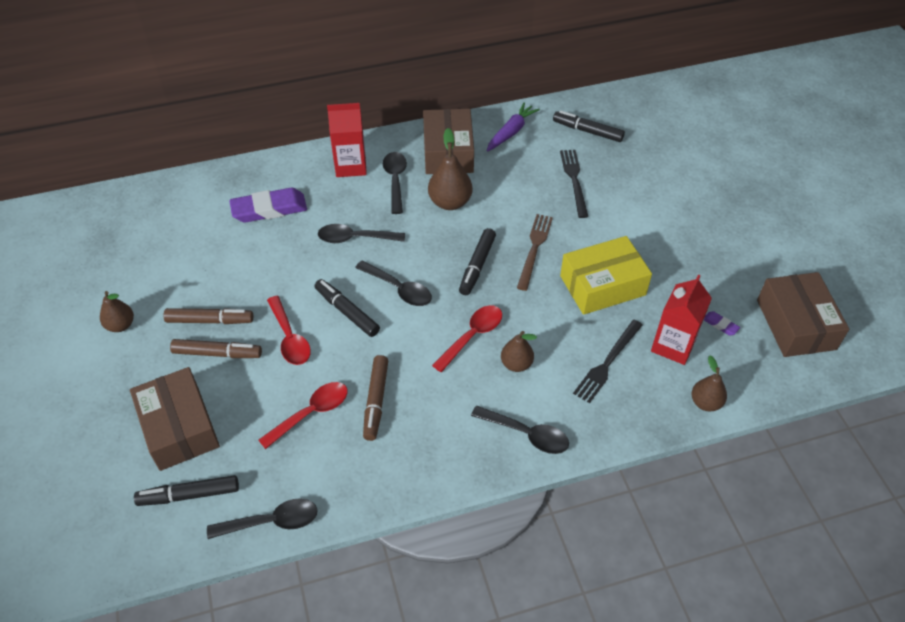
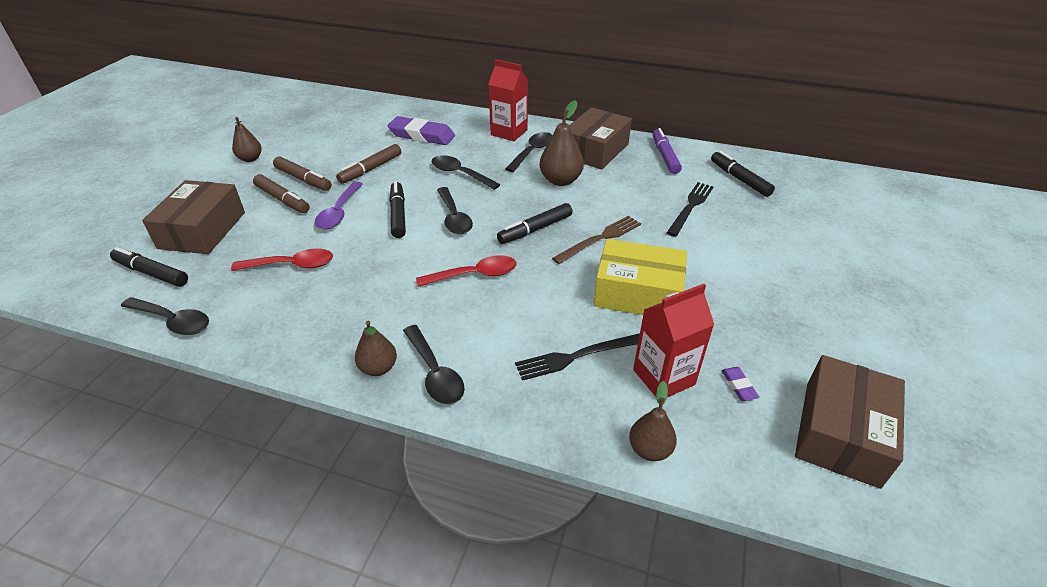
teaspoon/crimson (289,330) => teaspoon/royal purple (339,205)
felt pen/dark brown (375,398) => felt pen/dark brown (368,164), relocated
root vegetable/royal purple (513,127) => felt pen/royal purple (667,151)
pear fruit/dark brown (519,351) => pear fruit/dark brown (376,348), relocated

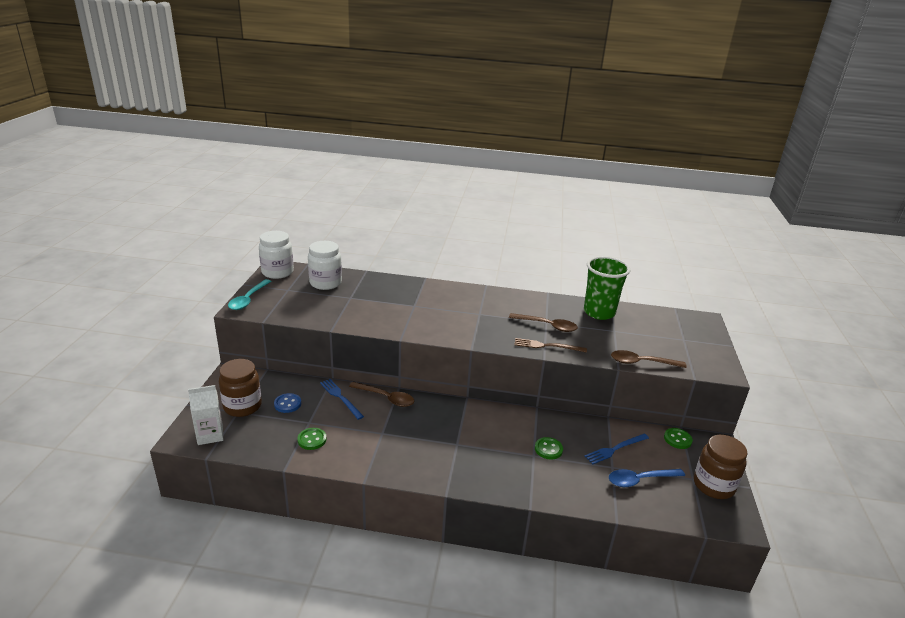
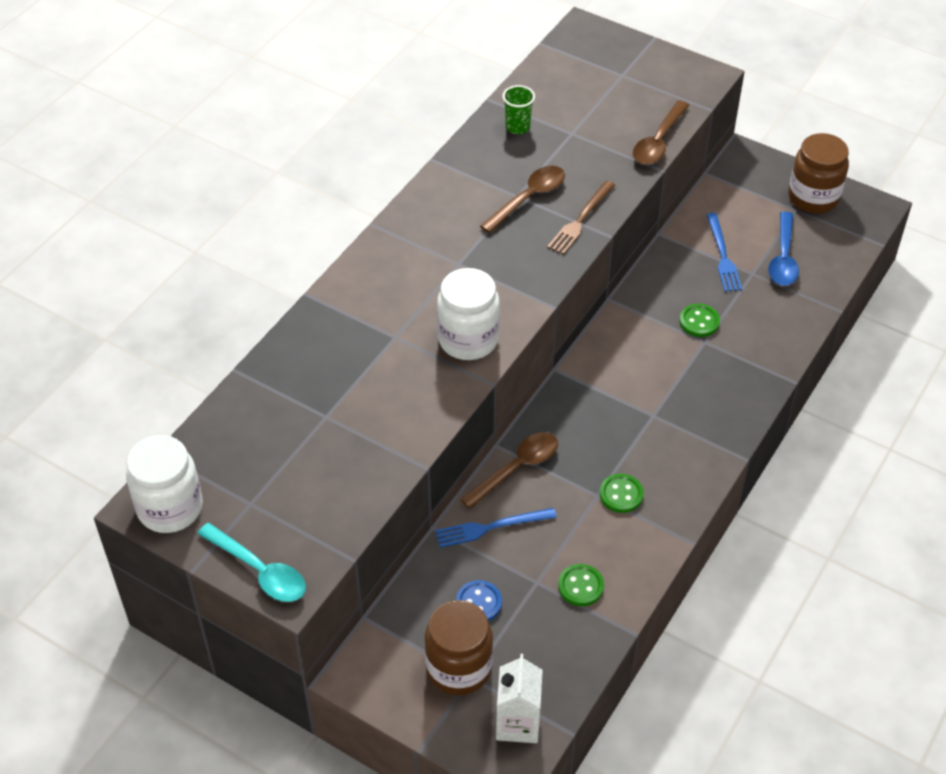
jam jar/snow-white (325,265) => jam jar/snow-white (468,314), relocated
beaker/leaf-green (607,288) => beaker/leaf-green (518,109), x0.48
sewing button/leaf-green (678,438) => sewing button/leaf-green (622,493), relocated

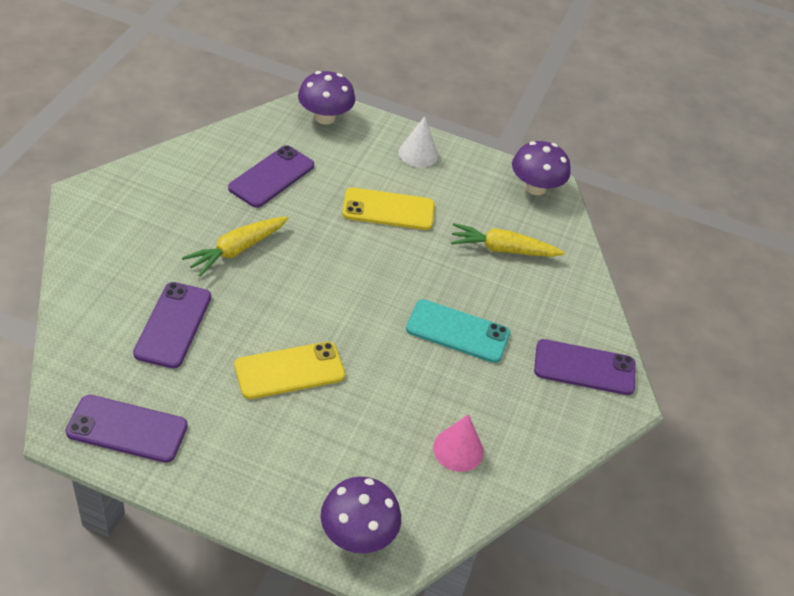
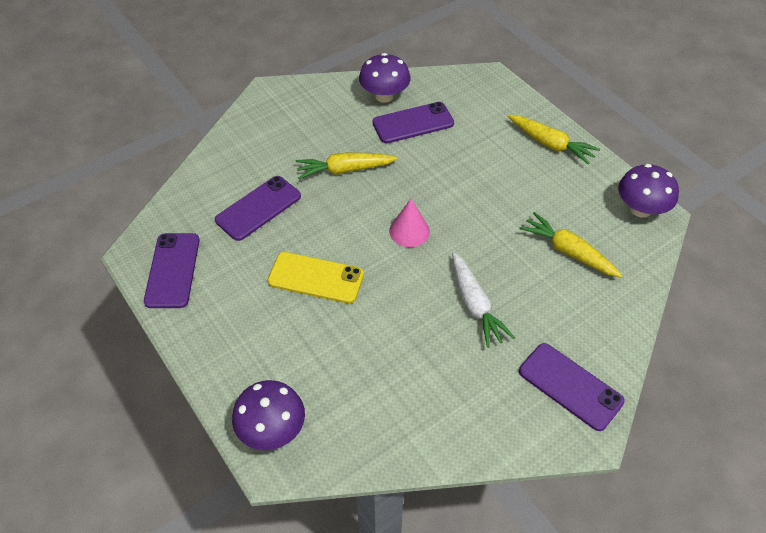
phone/royal purple (126,429) => phone/royal purple (171,270), 45 degrees clockwise
toadstool/royal purple (326,97) => toadstool/royal purple (385,78), relocated
phone/yellow (388,208) => nothing
solid cone/snow-white (418,142) => root vegetable/yellow (554,140)
phone/teal (458,331) => root vegetable/snow-white (483,300)
solid cone/rose-pink (458,443) => solid cone/rose-pink (409,223), relocated

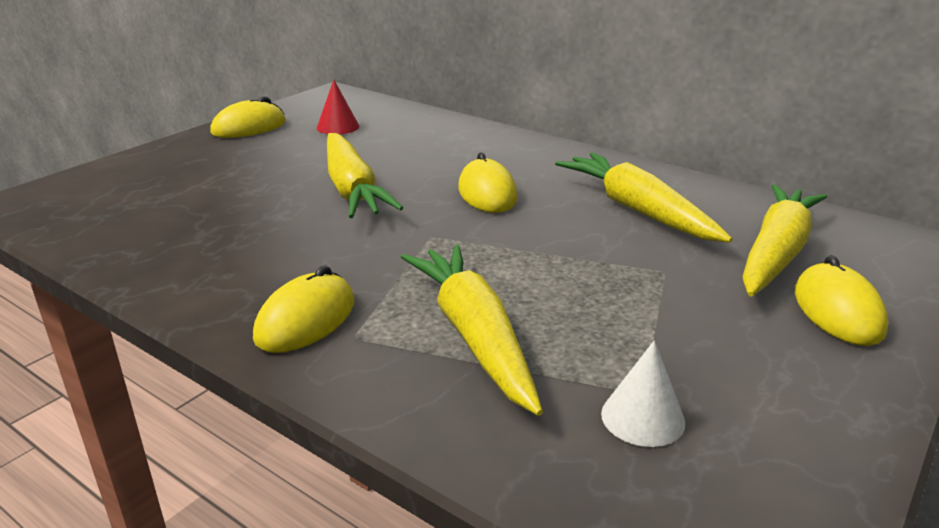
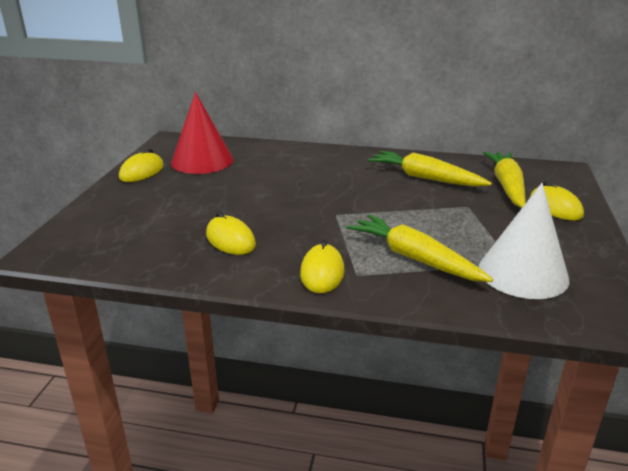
solid cone/crimson (338,107) => solid cone/crimson (202,133), x2.14
root vegetable/yellow (365,175) => nothing
computer mouse/yellow (488,182) => computer mouse/yellow (231,233), relocated
solid cone/snow-white (643,393) => solid cone/snow-white (524,241), x2.14

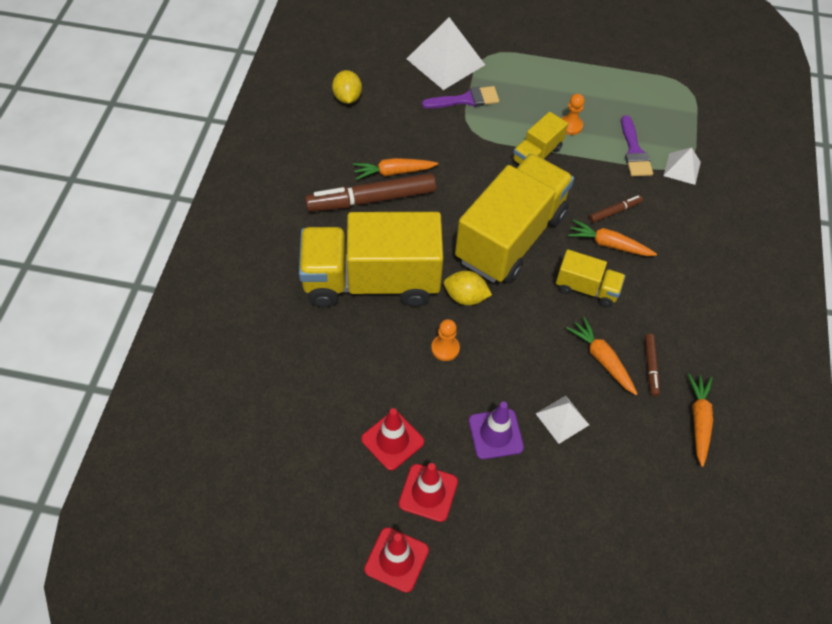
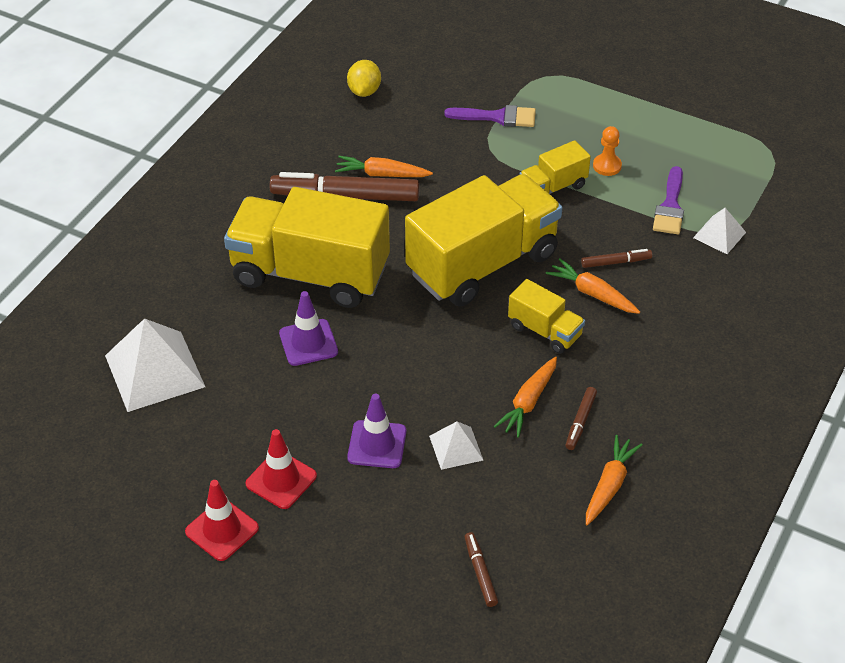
safety cone/crimson (392,439) => nothing
pyramid shape/snow-white (446,53) => pyramid shape/snow-white (155,365), relocated
chess pawn/orange-coloured (445,340) => nothing
lemon/yellow (468,288) => nothing
root vegetable/orange-coloured (601,356) => root vegetable/orange-coloured (525,397), 135 degrees counterclockwise
nothing => safety cone/royal purple (308,328)
nothing => felt pen/dark brown (481,569)

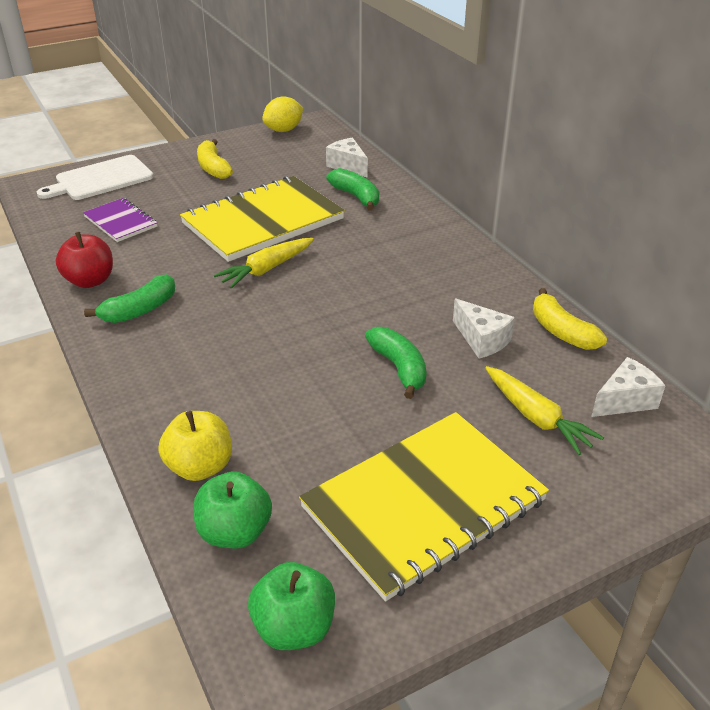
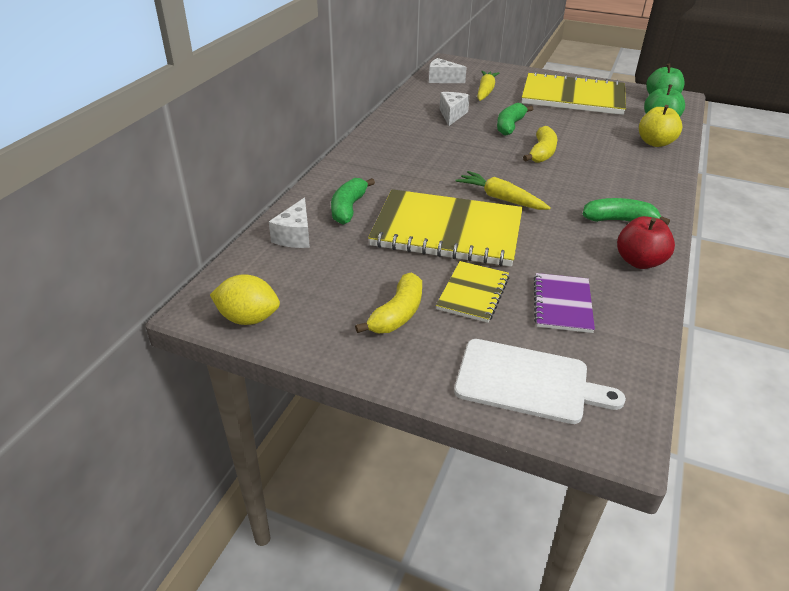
root vegetable/yellow (264,263) => root vegetable/yellow (503,190), 150 degrees counterclockwise
toy banana/yellow (570,319) => toy banana/yellow (540,144), relocated
nothing => notebook/yellow (472,292)

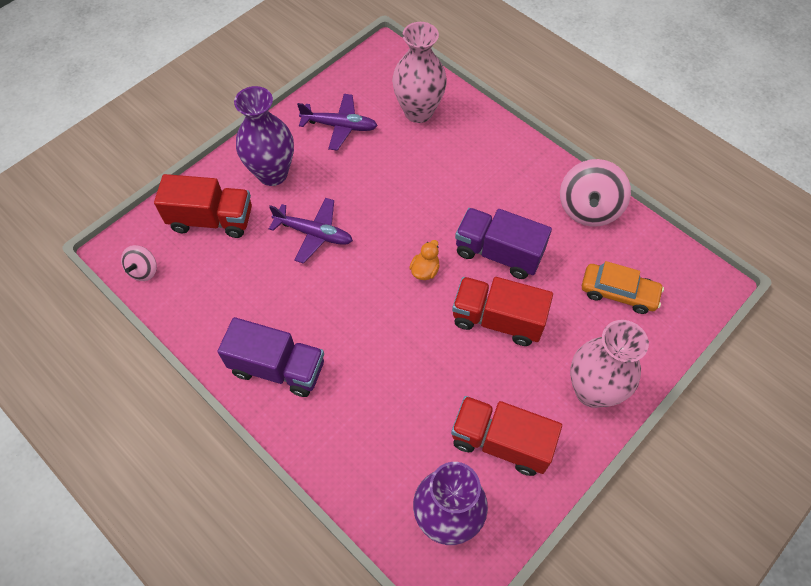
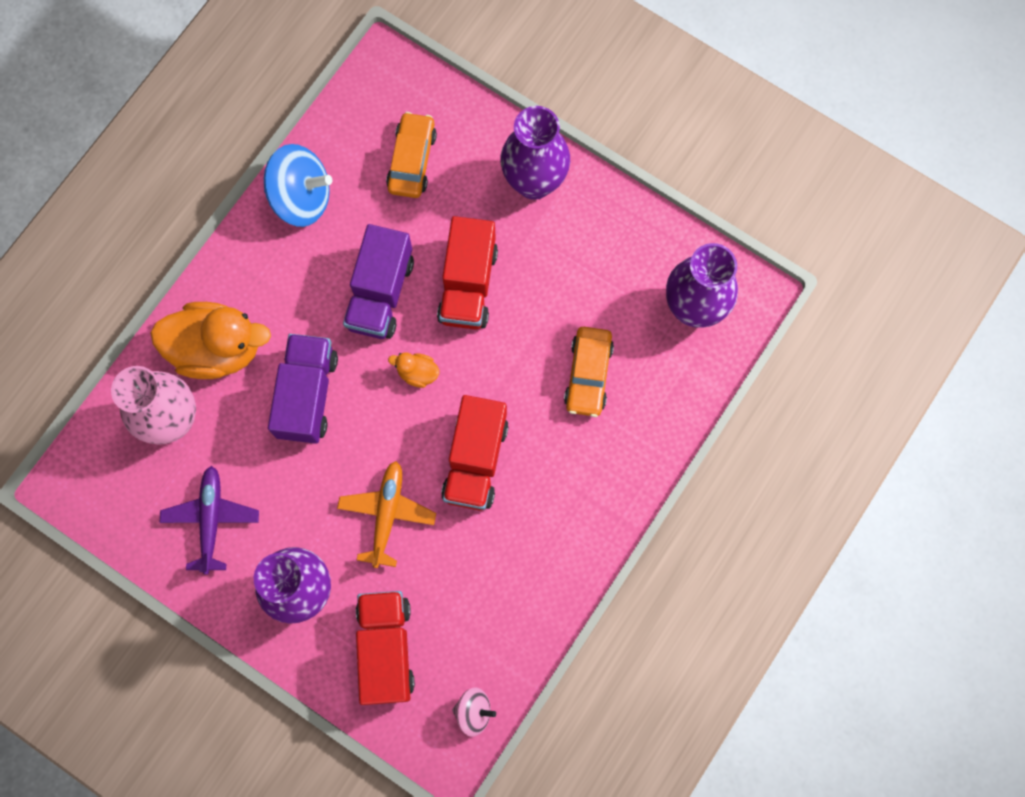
lorry/royal purple (270,357) => lorry/royal purple (303,389), relocated
aeroplane/royal purple (311,231) => aeroplane/orange-coloured (386,514)
lorry/crimson (506,436) => lorry/crimson (475,453), relocated
spinning top/rose-pink (595,193) => spinning top/blue (298,185)
flower vase/rose-pink (609,364) => flower vase/royal purple (535,153)
nothing => toy duck/orange-coloured (210,340)
nothing => car/orange-coloured (589,372)

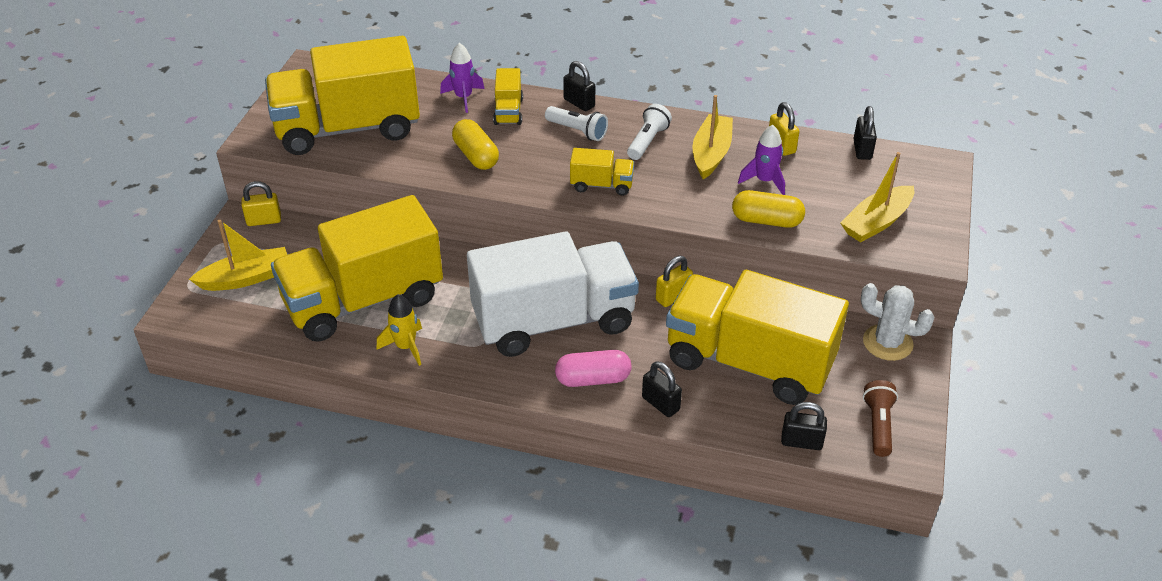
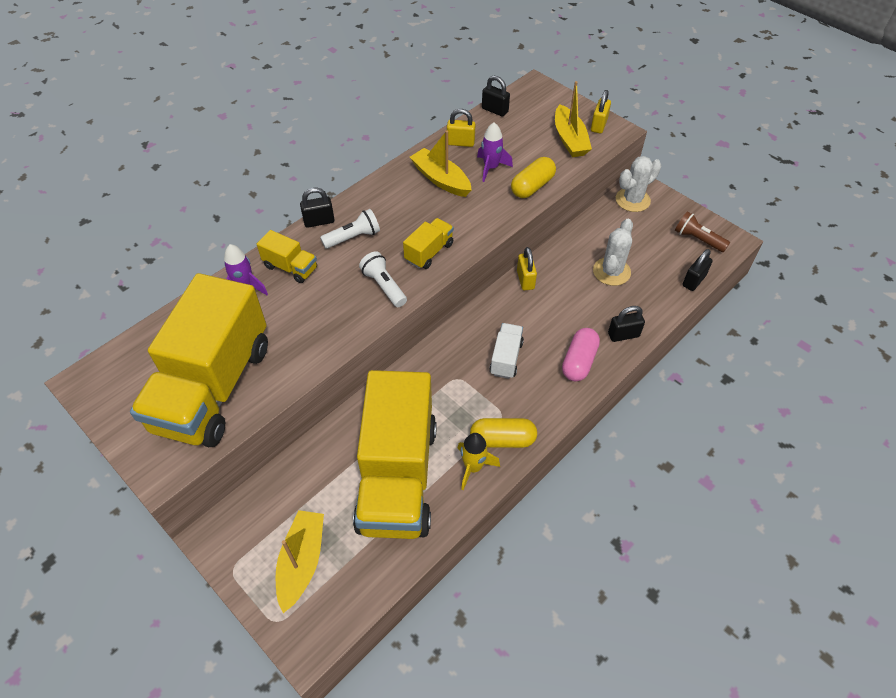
lock/yellow (261,203) => lock/yellow (601,111), relocated
capsule/yellow (475,144) => capsule/yellow (503,433), relocated
lorry/snow-white (553,294) => lorry/snow-white (506,351), x0.41
torch/snow-white (649,132) => torch/snow-white (383,279), relocated
lorry/yellow (757,337) => saguaro cactus/snow-white (613,252)

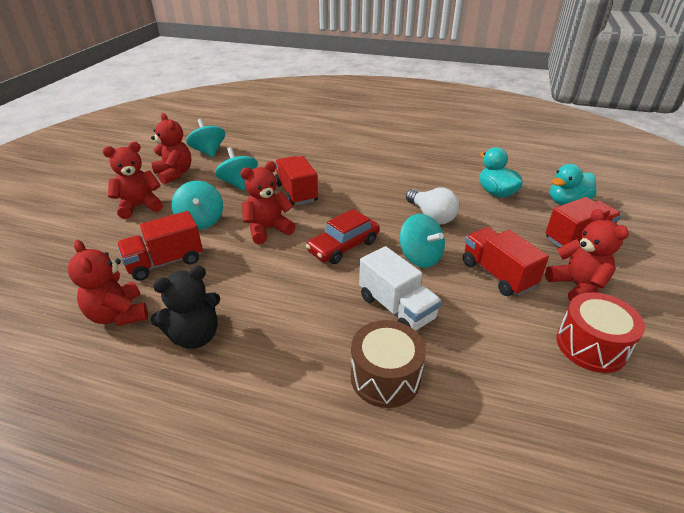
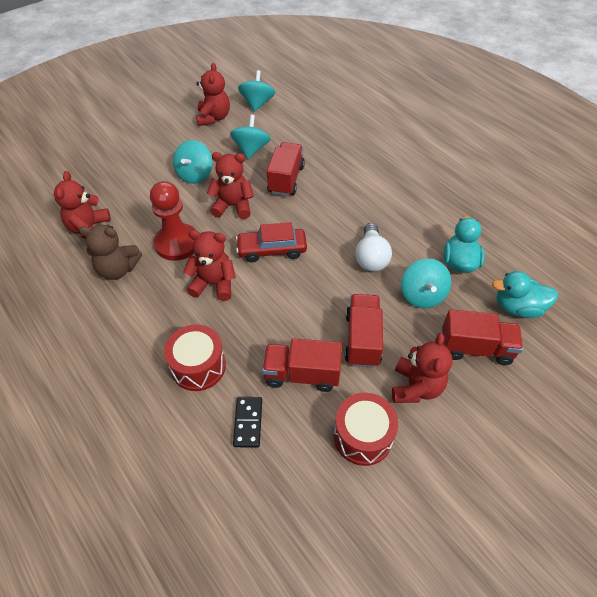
teddy/crimson (133,180) => teddy/crimson (209,265), relocated
lorry/crimson (160,246) => lorry/crimson (302,365), relocated
teddy/black (185,307) => teddy/dark brown (110,252)
snare drum/dark brown (388,364) => snare drum/crimson (195,357)
lorry/snow-white (400,288) => nothing
spinning top/teal (422,241) => spinning top/teal (426,283), relocated
nothing => chess pawn/crimson (173,221)
nothing => domino piece/black (247,422)

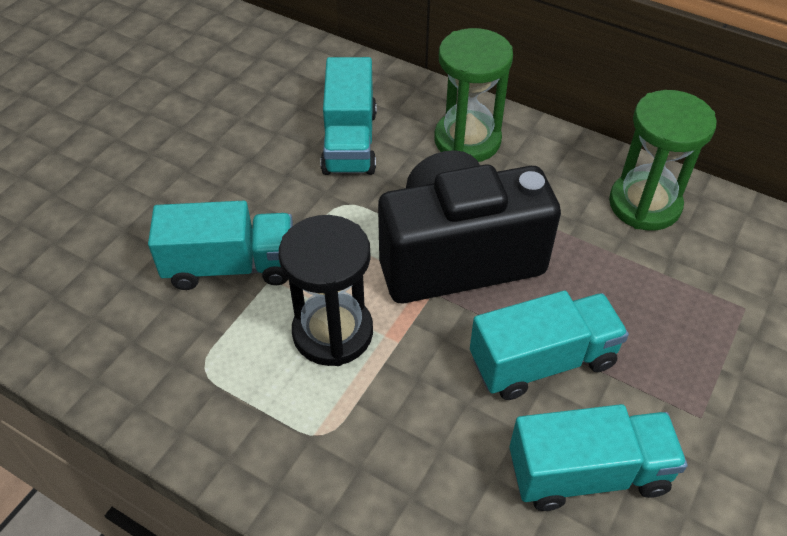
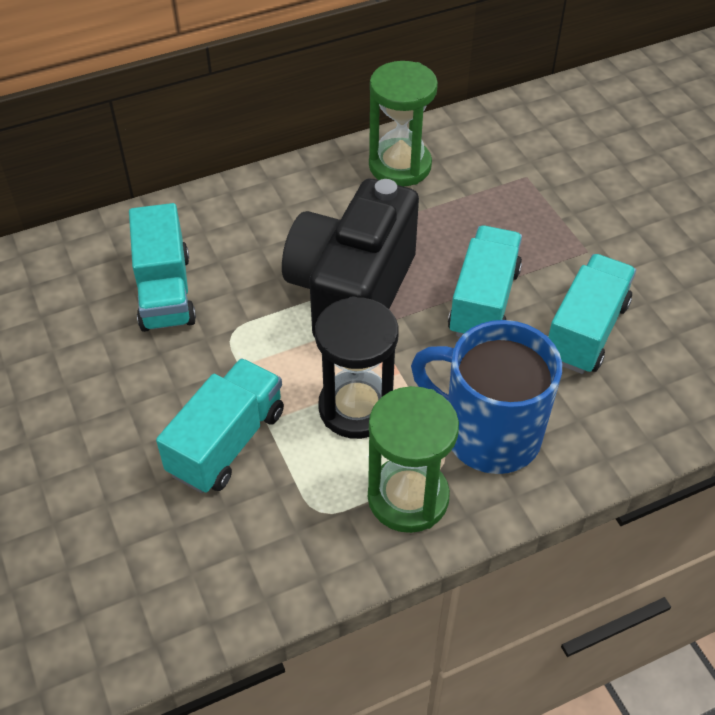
lorry/teal (348,116) => lorry/teal (162,267), 45 degrees clockwise
sandglass/leaf-green (473,95) => sandglass/leaf-green (413,459), relocated
nothing => mug/blue (486,397)

